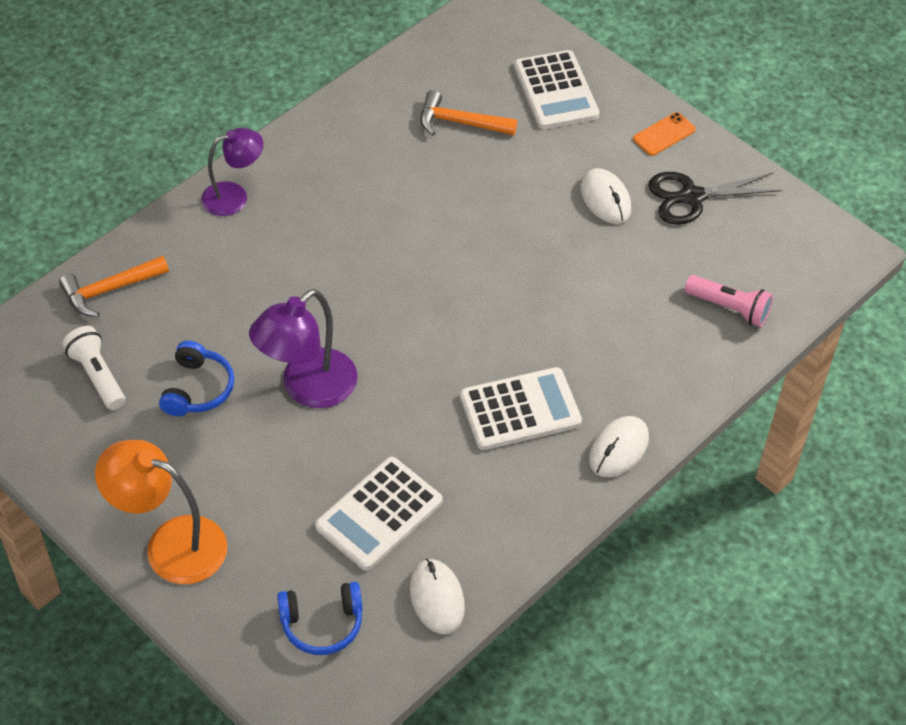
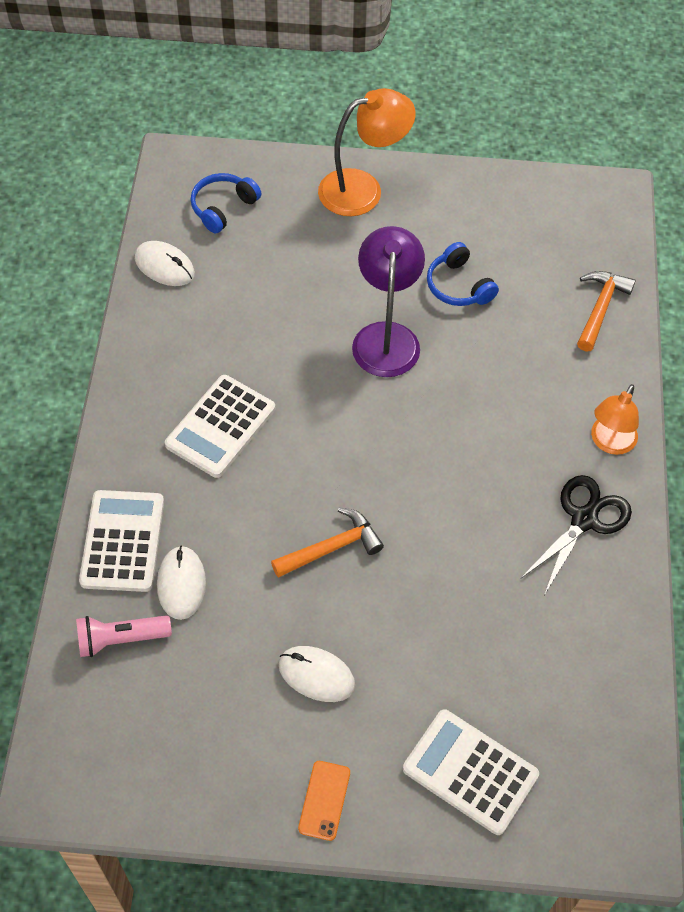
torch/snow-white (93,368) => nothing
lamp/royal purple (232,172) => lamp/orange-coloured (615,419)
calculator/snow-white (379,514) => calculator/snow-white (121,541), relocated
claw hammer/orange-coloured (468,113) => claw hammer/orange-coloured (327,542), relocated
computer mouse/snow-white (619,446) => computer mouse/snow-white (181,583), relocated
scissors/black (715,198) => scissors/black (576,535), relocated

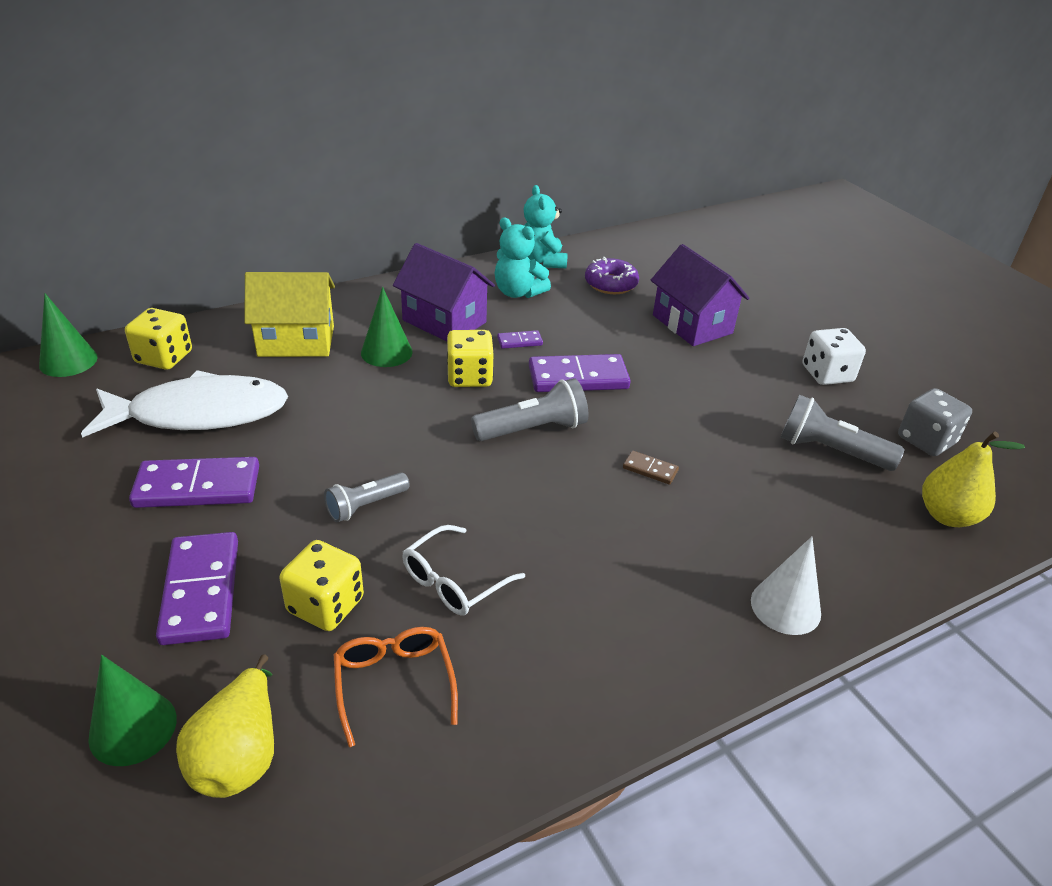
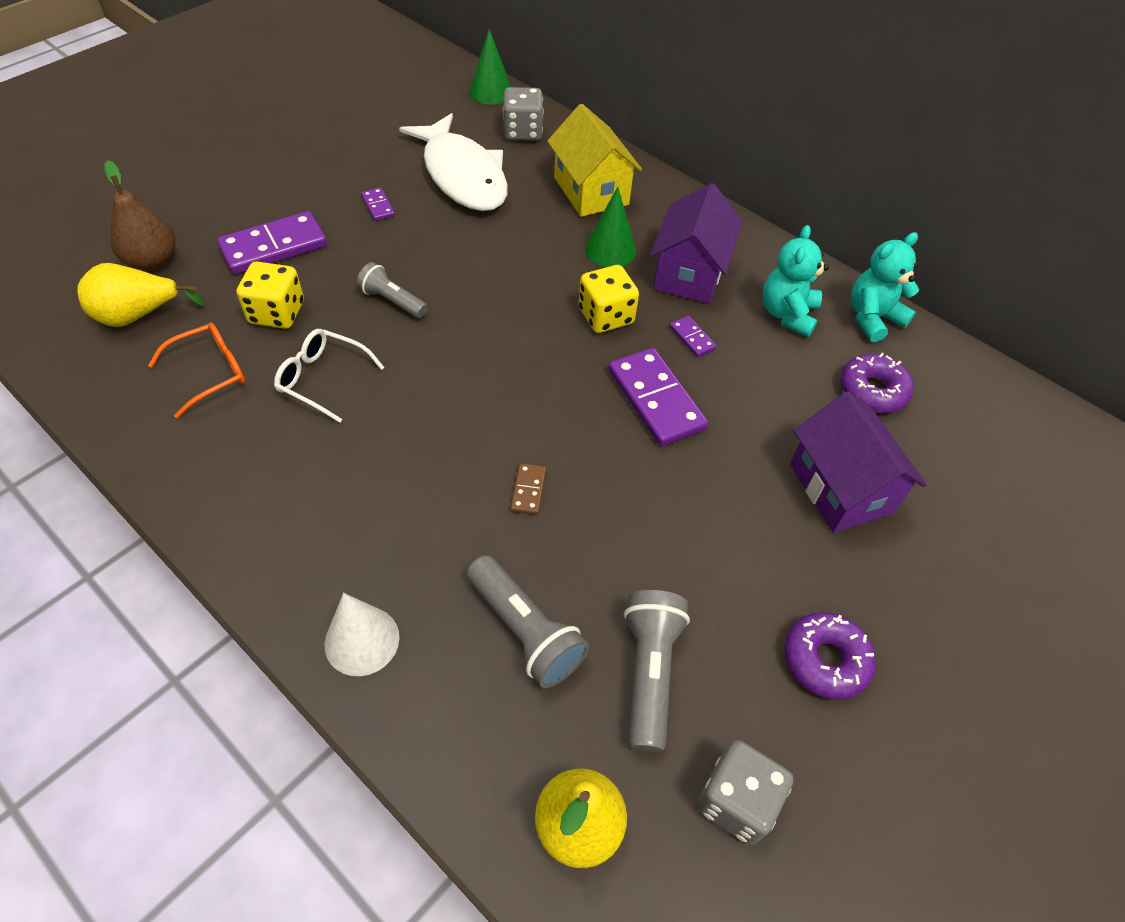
solid cone/leaf-green (132,710) => pear fruit/dark brown (140,215)
dice/yellow (158,339) => dice/grey (523,114)
domino piece/royal purple (194,482) => domino piece/royal purple (378,204), x0.47
torch/grey (530,409) => torch/grey (528,621), relocated
house/royal purple (700,295) => house/royal purple (858,462), 60 degrees counterclockwise
dice/snow-white (834,356) => donut/royal purple (830,656)

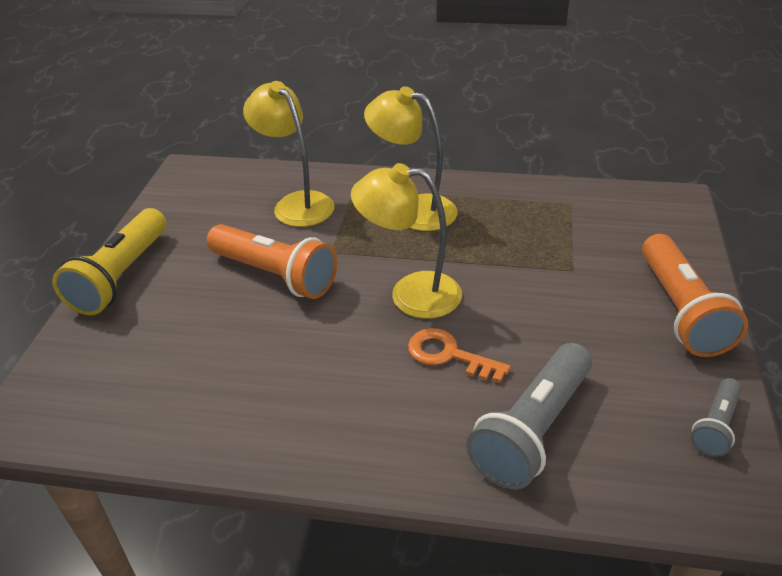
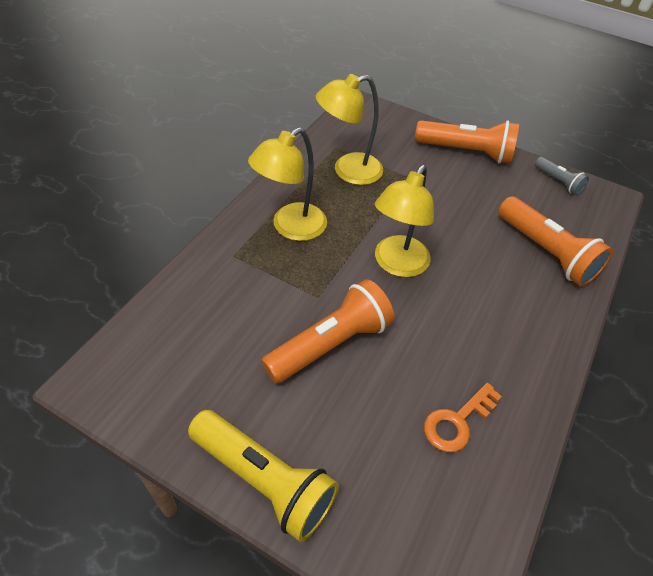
lamp/yellow (288,154) => lamp/yellow (349,129), relocated
key/orange-coloured (459,355) => key/orange-coloured (463,417), relocated
torch/grey (529,416) => torch/orange-coloured (555,241)

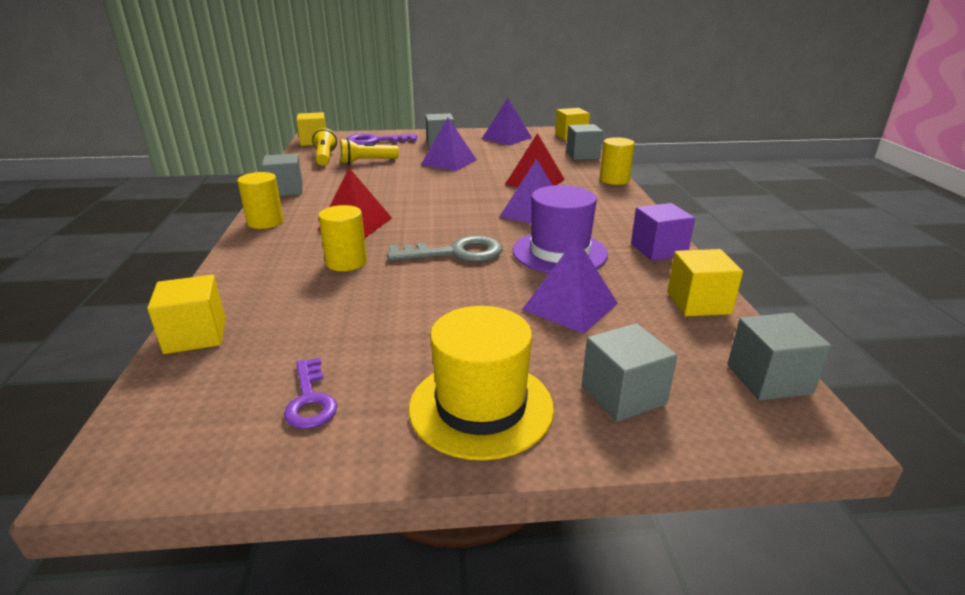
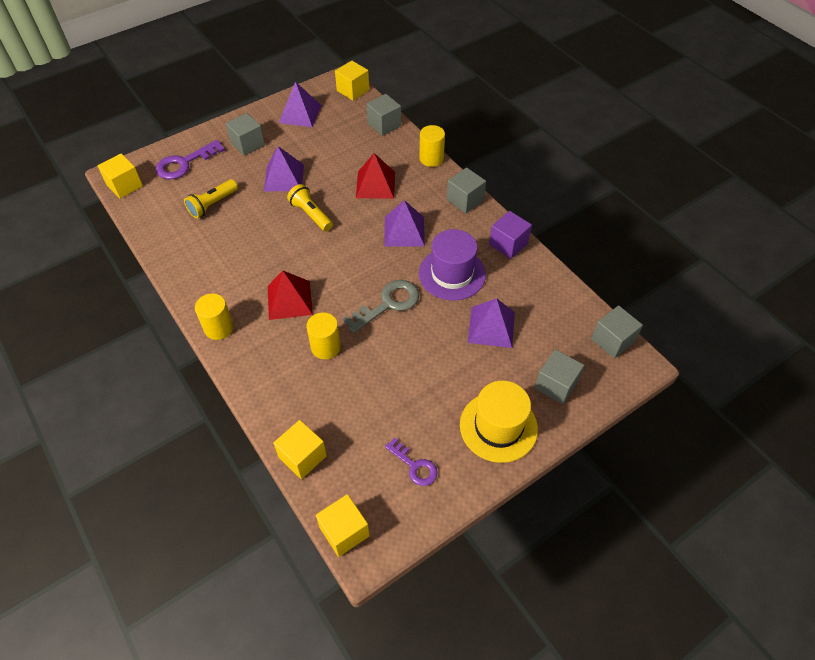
solid cube/grey (282,174) => solid cube/grey (466,190), relocated
torch/yellow (324,147) => torch/yellow (310,207), relocated
solid cube/yellow (705,282) => solid cube/yellow (343,525), relocated

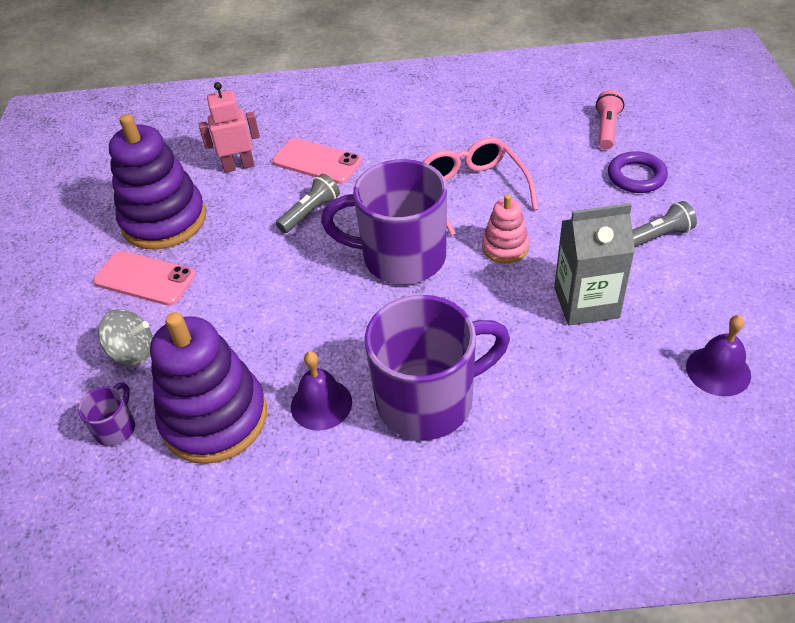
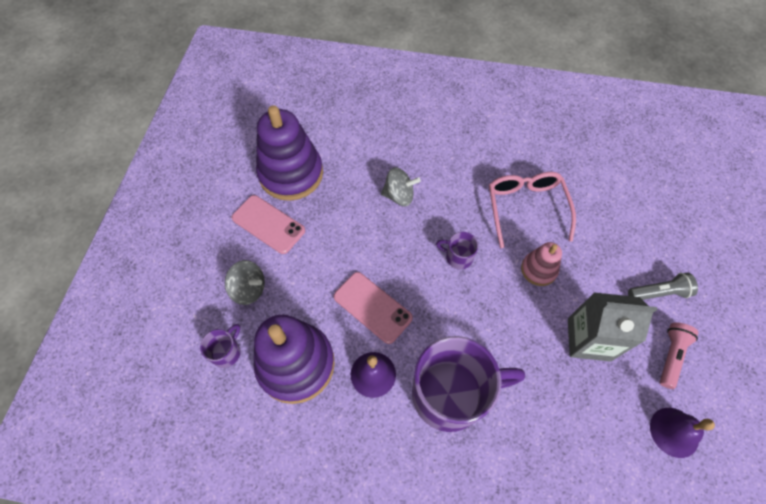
robot figure/rose-pink (229,127) => nothing
phone/rose-pink (317,161) => phone/rose-pink (373,308), relocated
torch/grey (308,203) => spinning top/grey (401,187)
mug/royal purple (384,221) => mug/royal purple (457,251), x0.43
torch/rose-pink (610,120) => torch/rose-pink (679,355), relocated
hoop/royal purple (638,172) => nothing

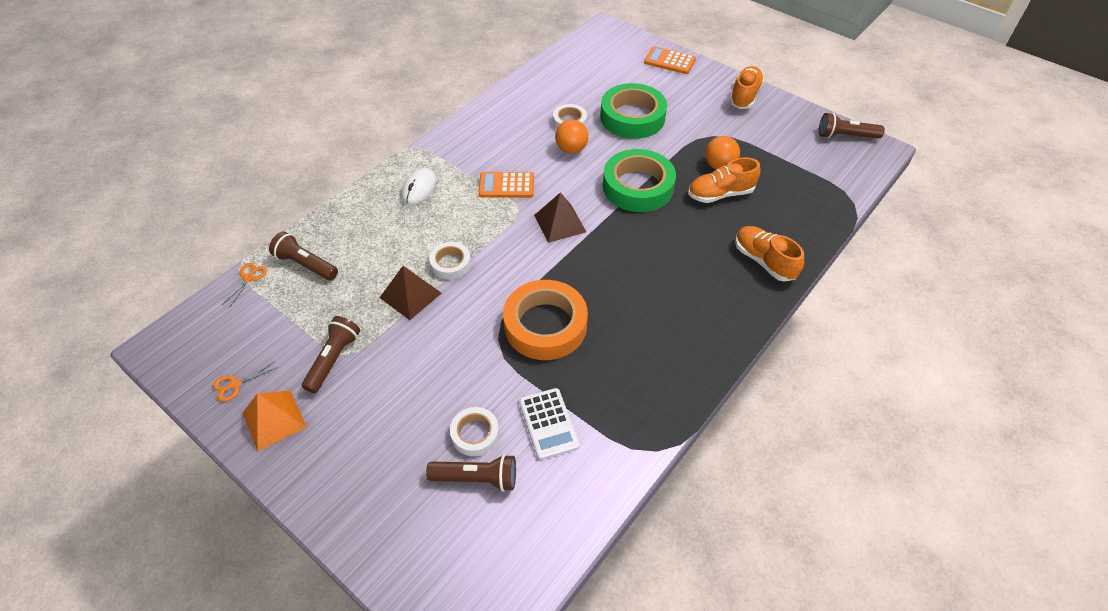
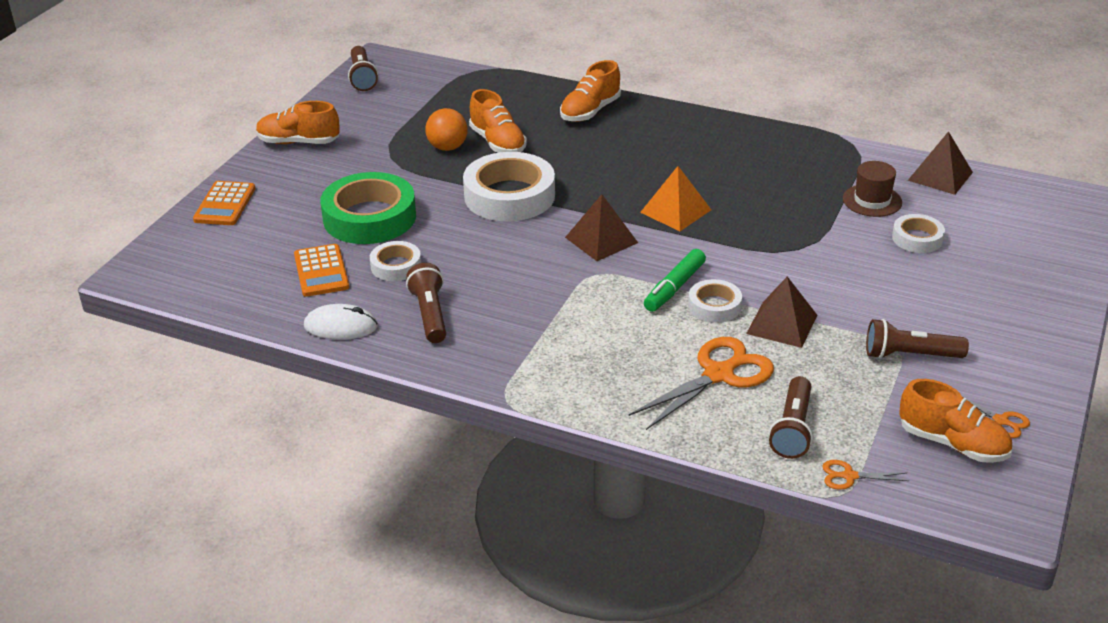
pyramid shape/orange-coloured (275,420) => pyramid shape/orange-coloured (675,198), relocated
computer mouse/snow-white (418,186) => computer mouse/snow-white (341,321), relocated
torch/dark brown (471,473) => torch/dark brown (426,303), relocated
calculator/orange-coloured (506,185) => calculator/orange-coloured (321,270), relocated
roll of tape/orange-coloured (545,320) => nothing
calculator/snow-white (549,424) => top hat/dark brown (872,189)
ball/orange-coloured (571,136) => nothing
roll of tape/leaf-green (639,180) => roll of tape/snow-white (509,186)
nothing => scissors/orange-coloured (701,383)
nothing => felt pen/leaf-green (675,280)
nothing => sneaker/orange-coloured (955,421)
nothing => pyramid shape/dark brown (940,163)

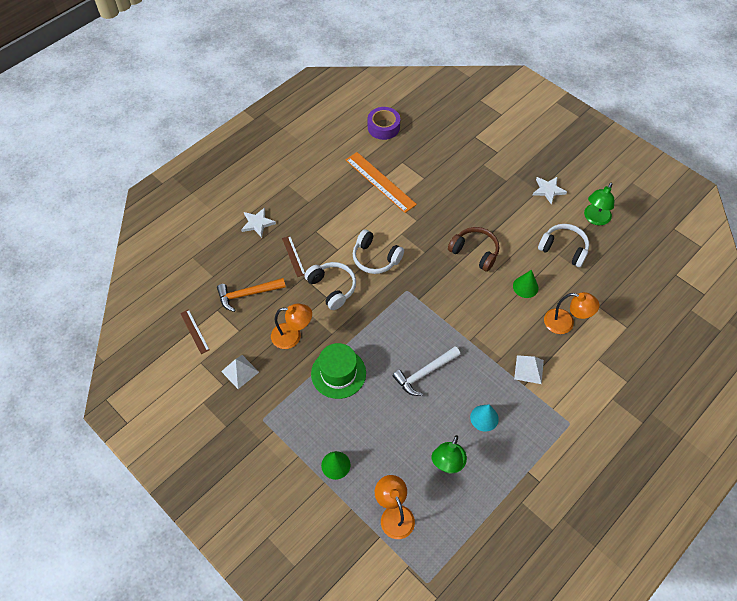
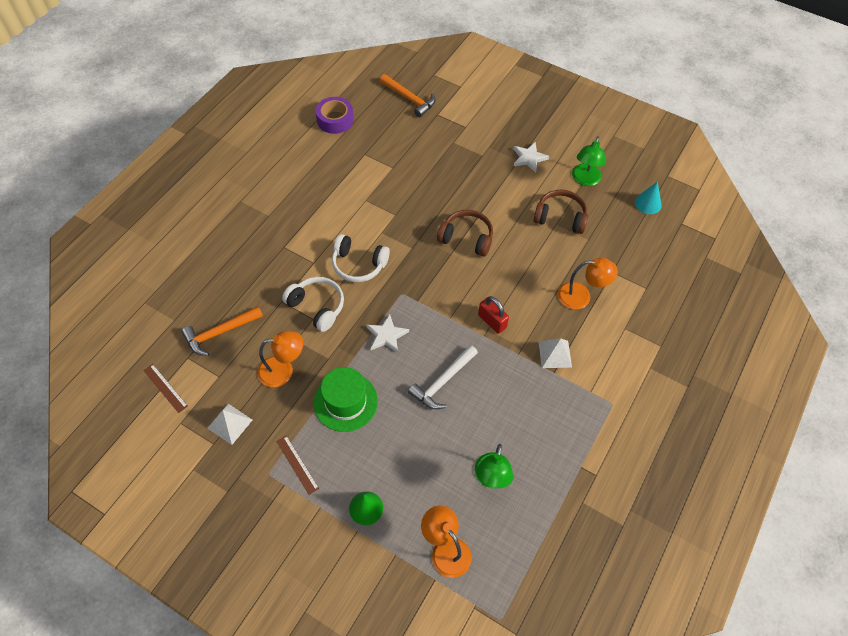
star/snow-white (258,222) => star/snow-white (387,333), relocated
measuring stick/dark brown (293,256) => measuring stick/dark brown (297,465), relocated
measuring stick/orange-coloured (381,182) => nothing
solid cone/teal (484,418) => solid cone/teal (648,197), relocated
solid cone/leaf-green (526,284) => nothing
over-ear headphones/snow-white (563,245) => over-ear headphones/dark brown (560,211)
nothing => claw hammer/orange-coloured (408,96)
nothing => lock/crimson (493,315)

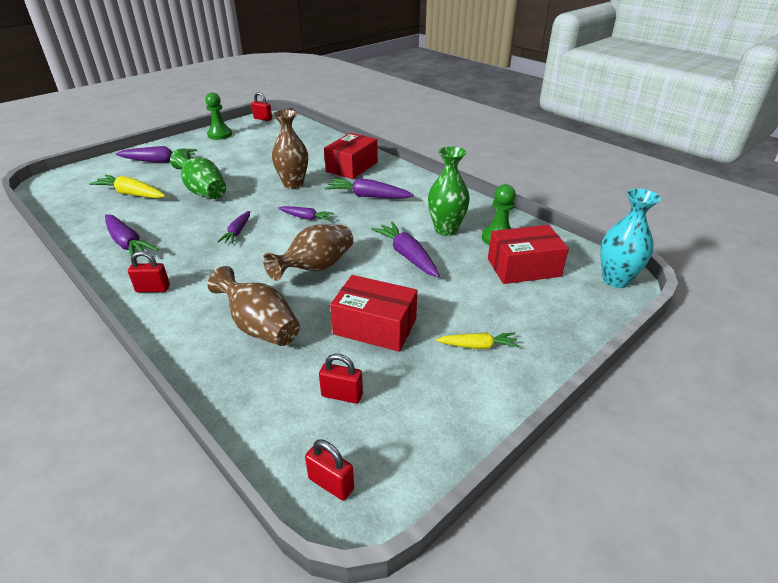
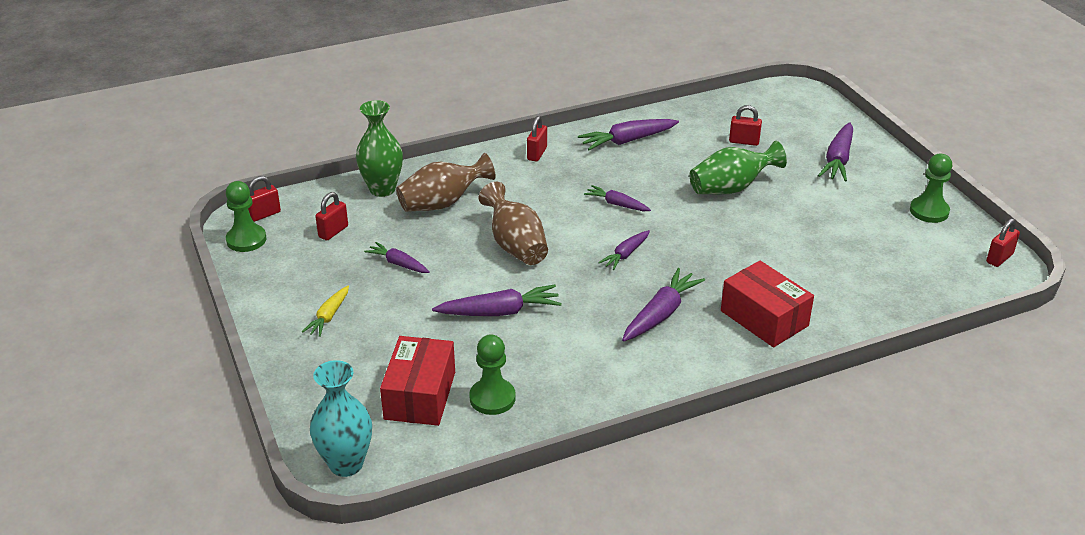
root vegetable/yellow (127,187) => lock/crimson (745,125)
flower vase/dark brown (290,149) => nothing
package/crimson (373,313) => root vegetable/royal purple (397,257)
flower vase/leaf-green (449,191) => flower vase/leaf-green (379,148), relocated
nothing => chess pawn/leaf-green (246,216)

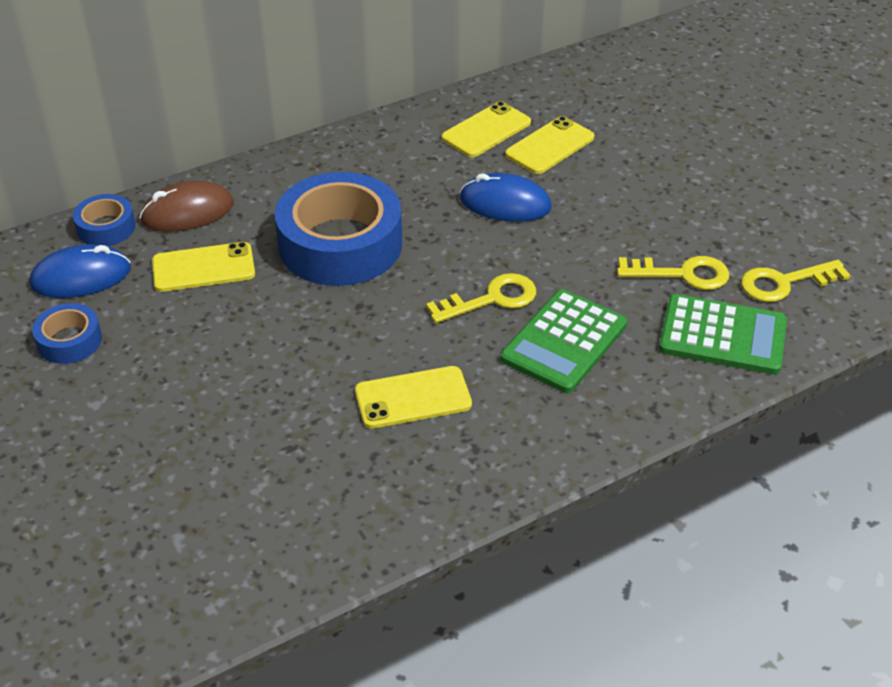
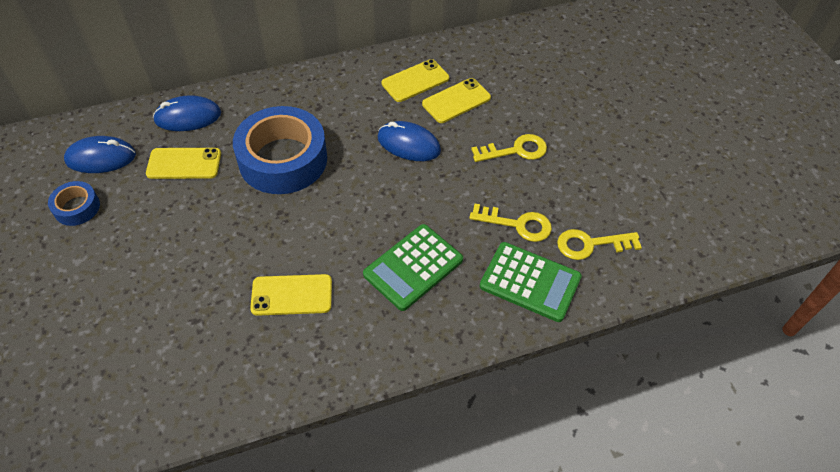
roll of tape/blue (104,220) => nothing
computer mouse/dark brown (186,206) => computer mouse/blue (187,113)
key/yellow (481,298) => key/yellow (509,148), relocated

